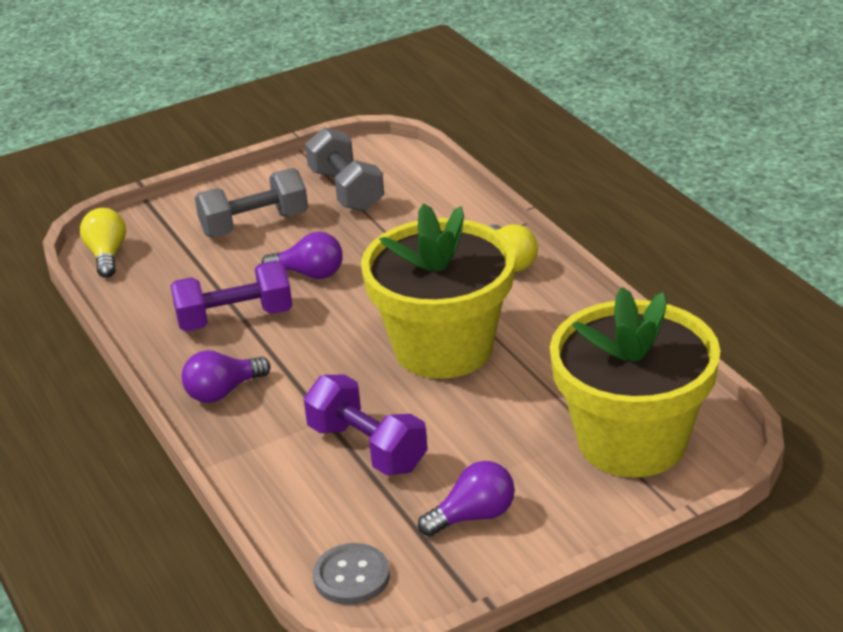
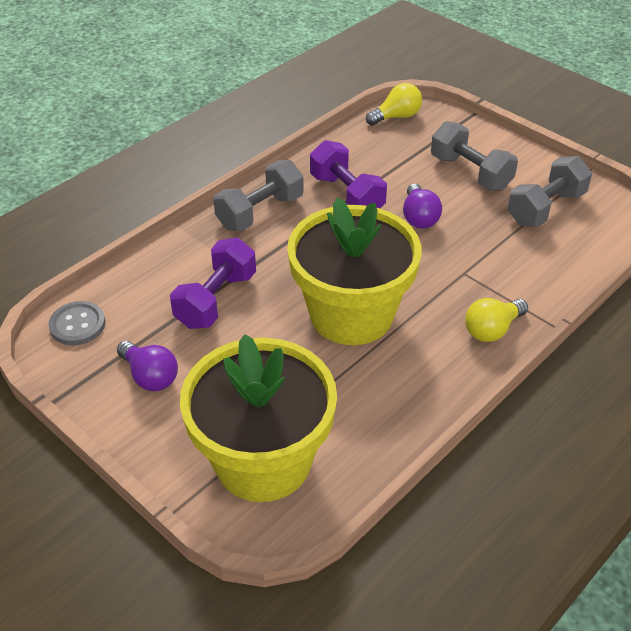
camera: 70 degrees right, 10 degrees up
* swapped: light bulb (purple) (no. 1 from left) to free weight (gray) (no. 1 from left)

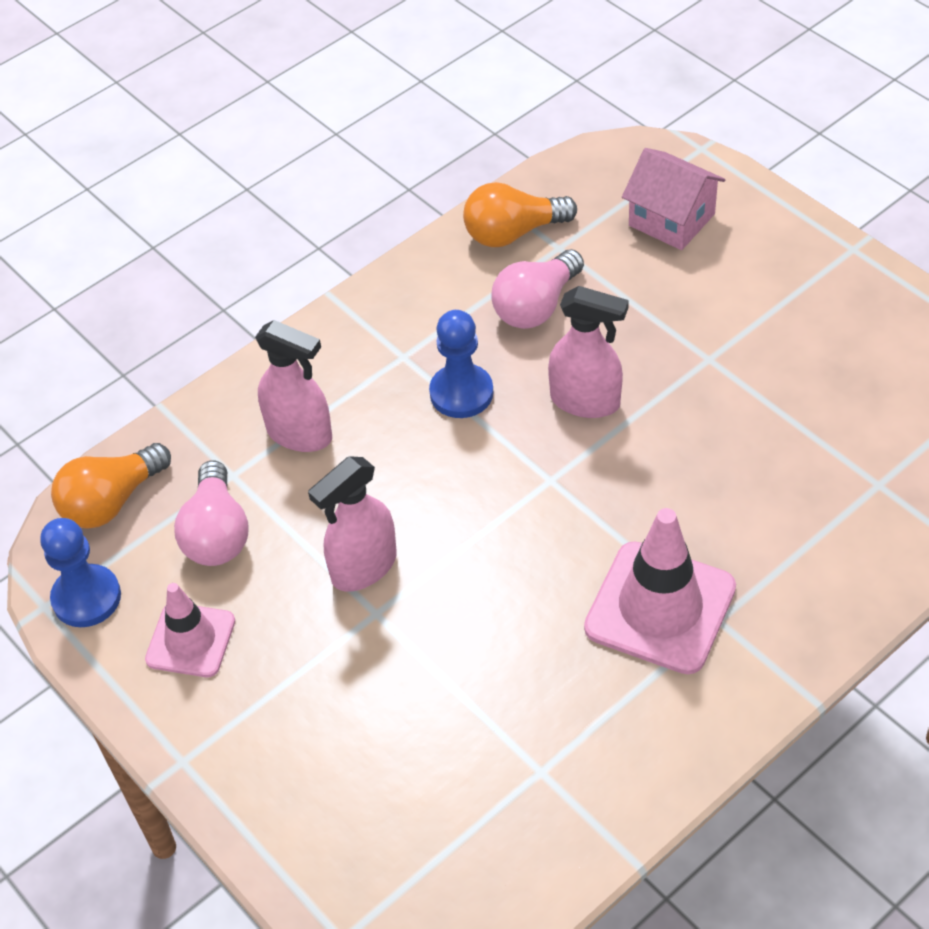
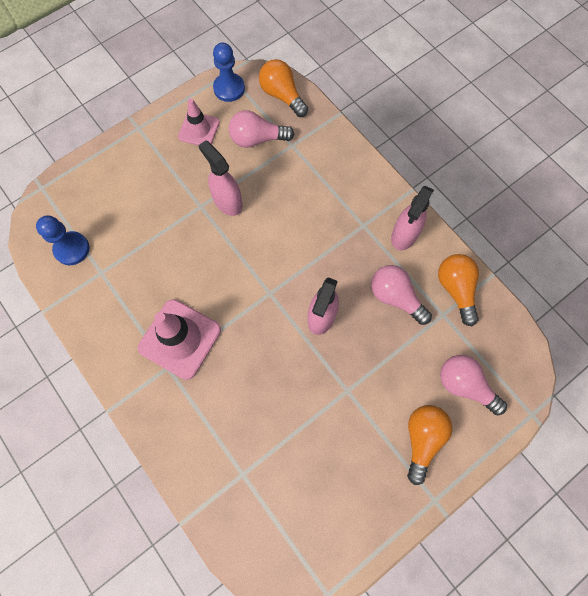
camera: 90 degrees right, 20 degrees up
* swapped: house (rosy) to light bulb (rosy) (no. 3 from left)
* shifted: pawn (royal blue) (no. 2 from left in the first image) to pawn (royal blue) (no. 1 from left)
* shifted: spray cleaner (rosy) (no. 1 from left in the first image) to spray cleaner (rosy) (no. 3 from left)
* new: light bulb (orange) (no. 2 from left)

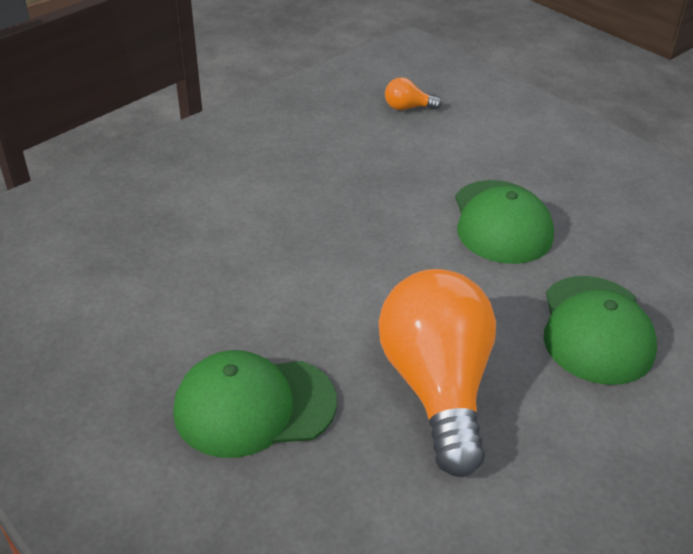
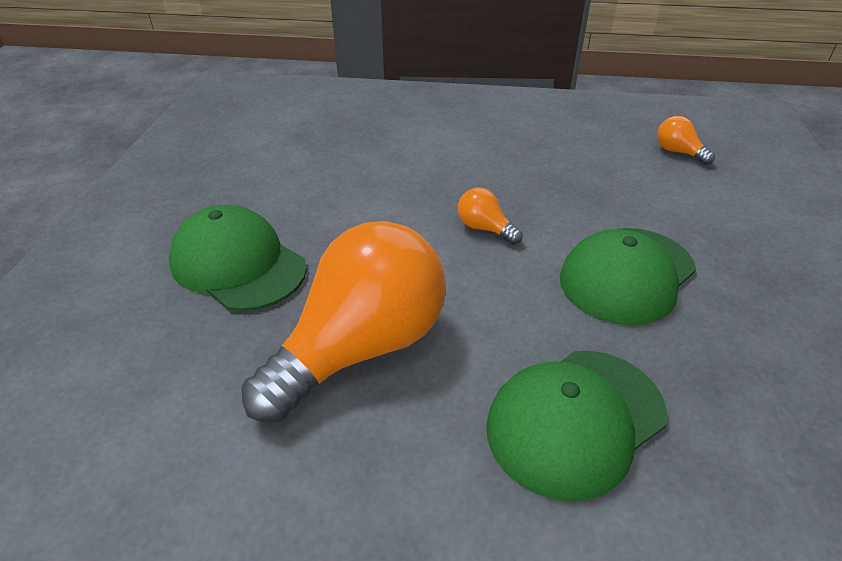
camera: 50 degrees right, 0 degrees up
* new: light bulb (orange) (no. 2 from left)

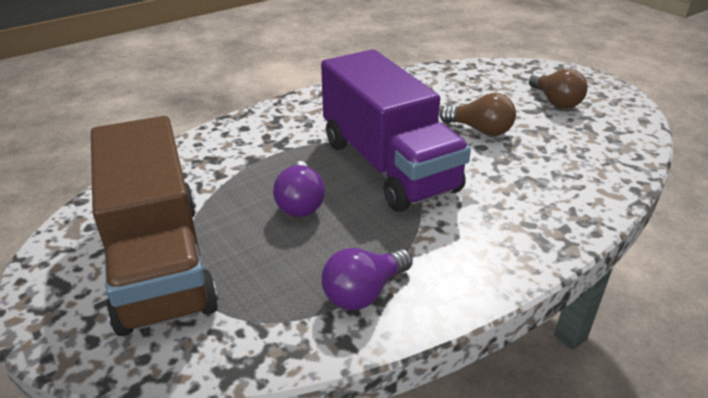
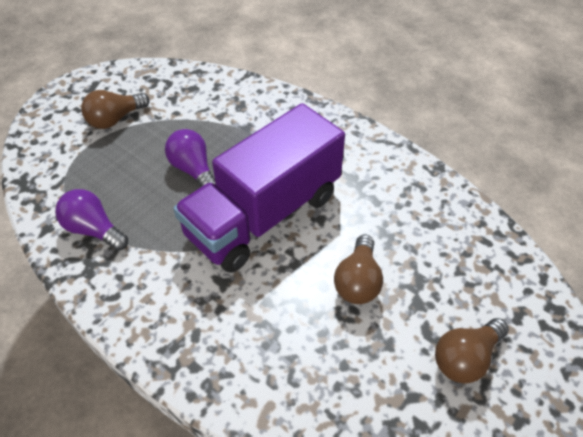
camera: 75 degrees right, 15 degrees up
* swapped: toy truck (brown) to light bulb (brown) (no. 1 from left)
* rotated: light bulb (purple) (no. 1 from left in the first image) 75 degrees clockwise

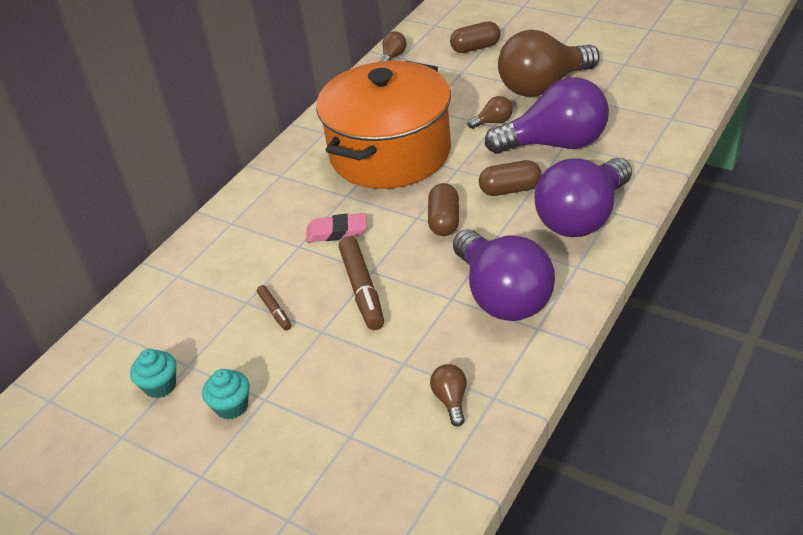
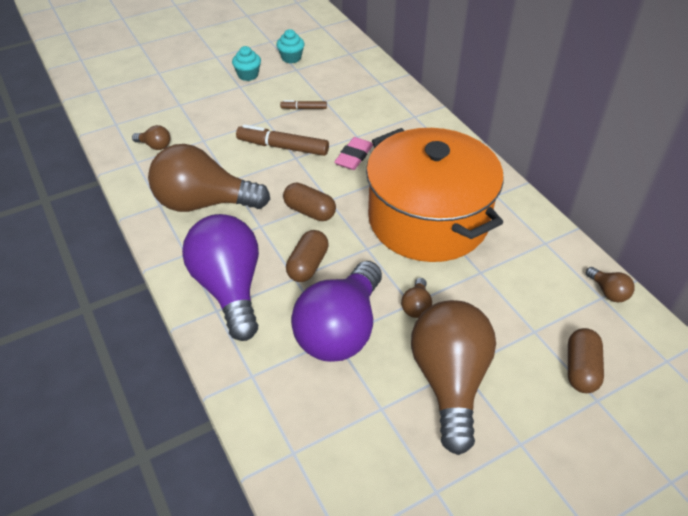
camera: 115 degrees right, 5 degrees up
* repainted: light bulb (purple) (no. 1 from left) to light bulb (brown) (no. 2 from left)

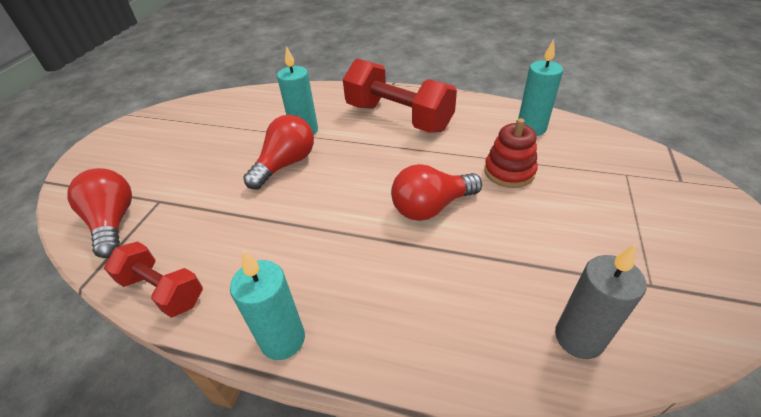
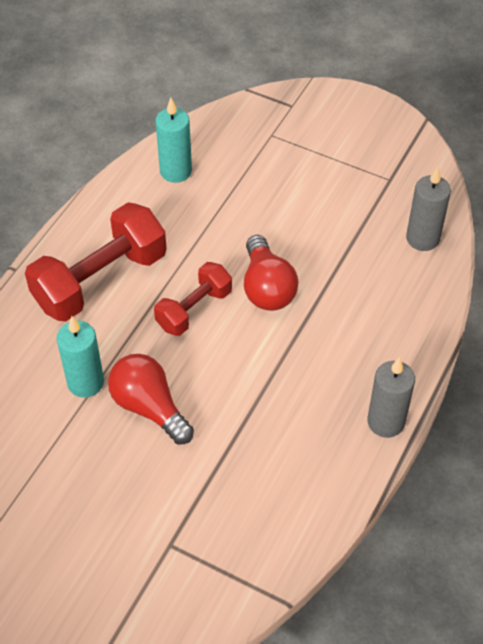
camera: 80 degrees left, 10 degrees up
* gone: stacking rings (crimson)
* gone: light bulb (crimson) (no. 1 from left)
* shifted: free weight (crimson) (no. 1 from left in the first image) to free weight (crimson) (no. 2 from left)
* repainted: wax candle (turquoise) (no. 1 from left) to wax candle (gray) (no. 1 from left)

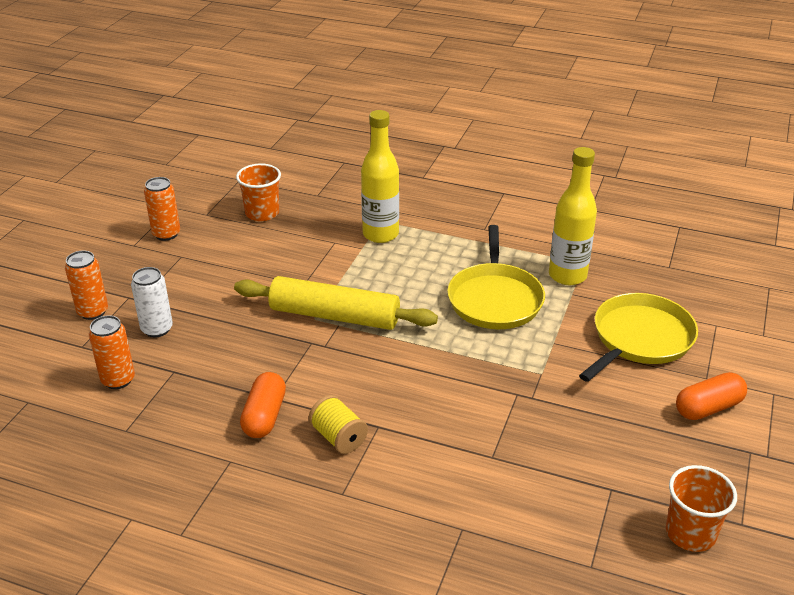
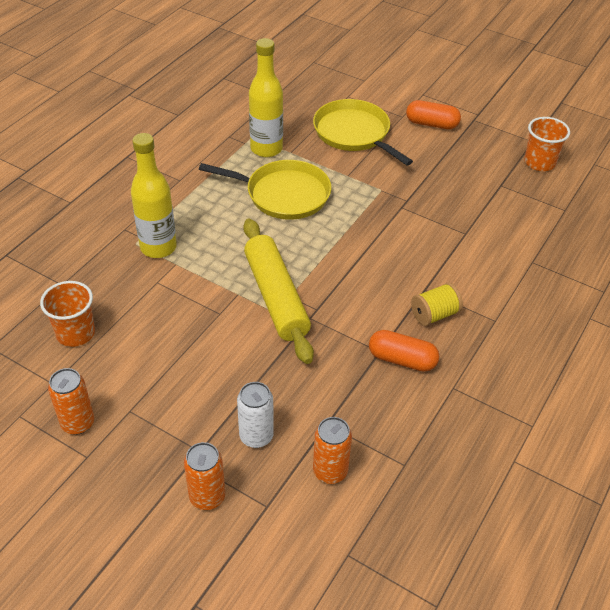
camera: 80 degrees left, 10 degrees up
* rotated: rolling pin (golden) 45 degrees counterclockwise
* rotated: pill shape (orange) (no. 2 from left) 60 degrees counterclockwise

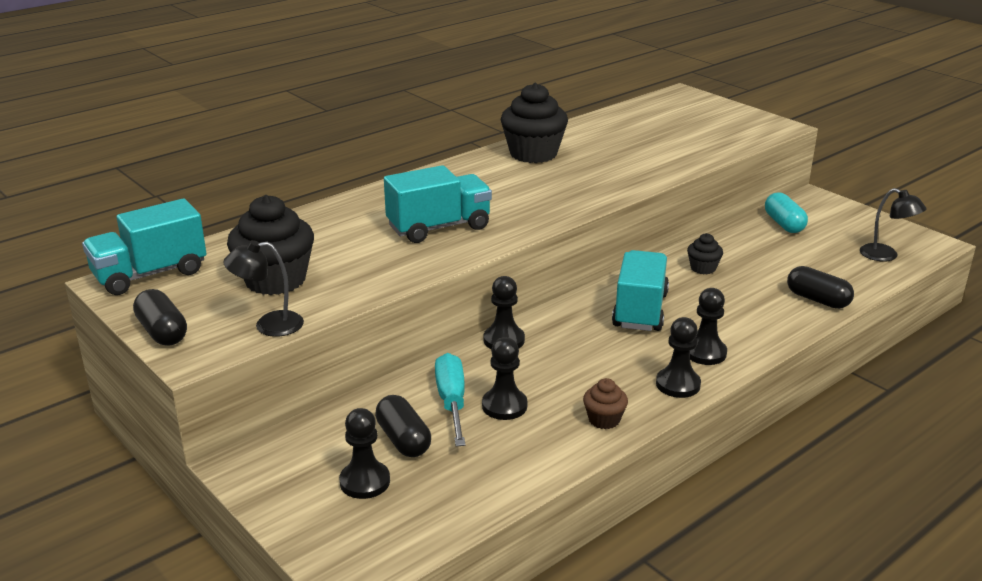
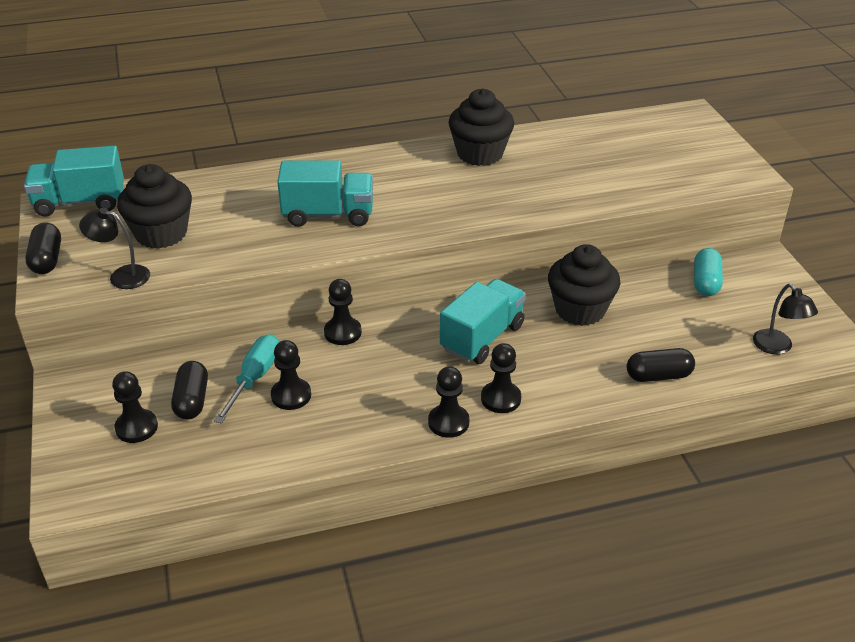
camera: 25 degrees right, 10 degrees up
* scaled: muffin (jet-black) (no. 3 from left) x2.03
* rotated: pill shape (jet-black) (no. 3 from left) 75 degrees counterclockwise
* gone: muffin (brown)

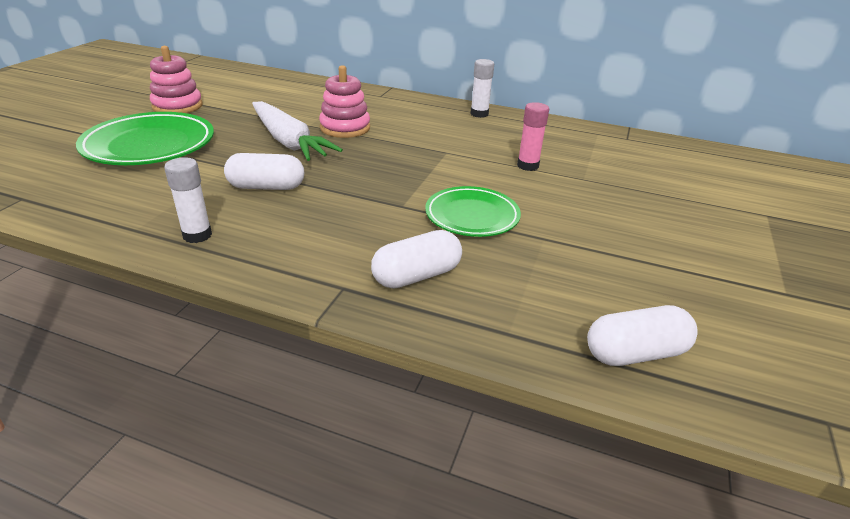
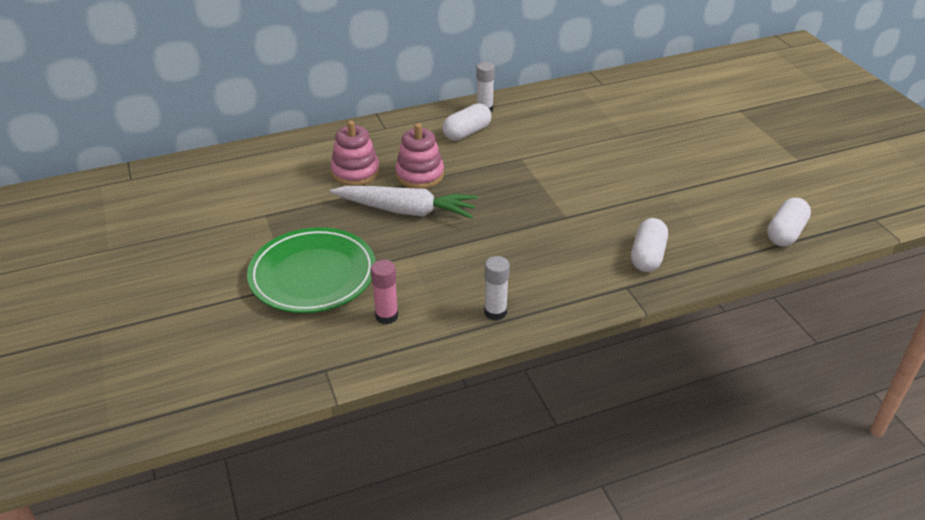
camera: 40 degrees left, 5 degrees up
* shifted: stacking rings (rosy) (no. 1 from left)
* shifted: stick of glue (rosy)
* shifted: pill shape (pure white) (no. 1 from left)
* gone: dinner plate (emerald) (no. 2 from left)

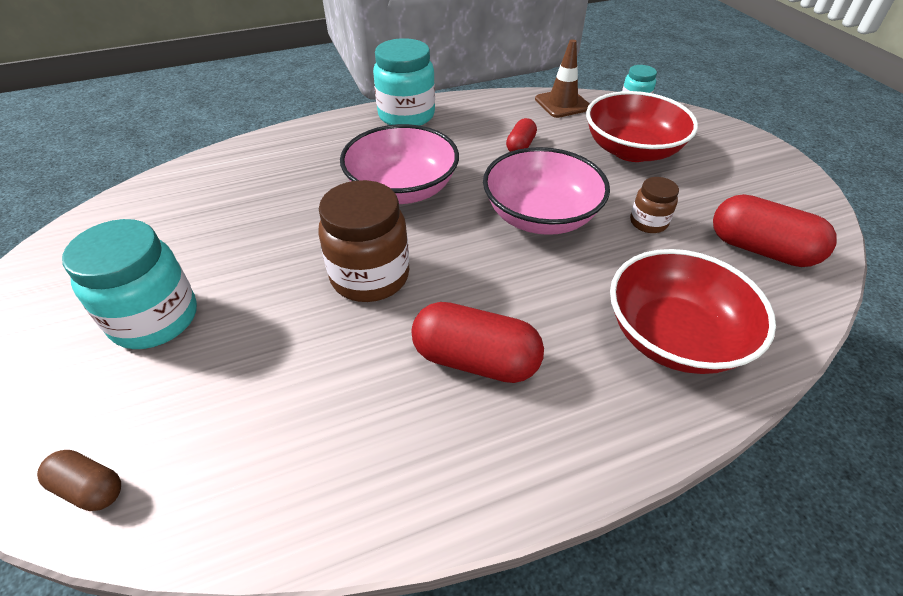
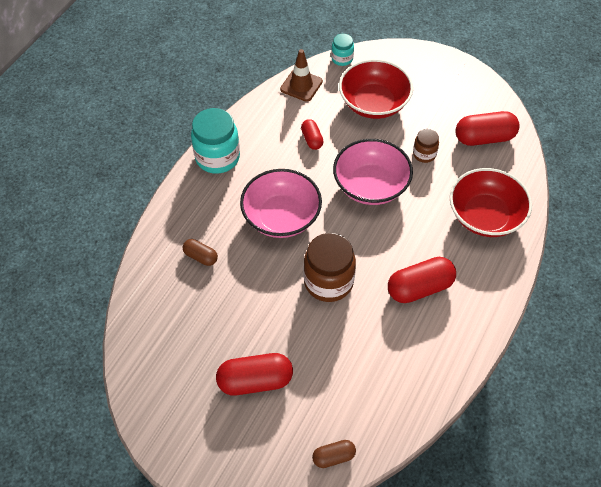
camera: 40 degrees left, 10 degrees up
* swapped: jam jar (turquoise) (no. 1 from left) to pill shape (crimson) (no. 1 from left)
* new: pill shape (brown) (no. 1 from left)

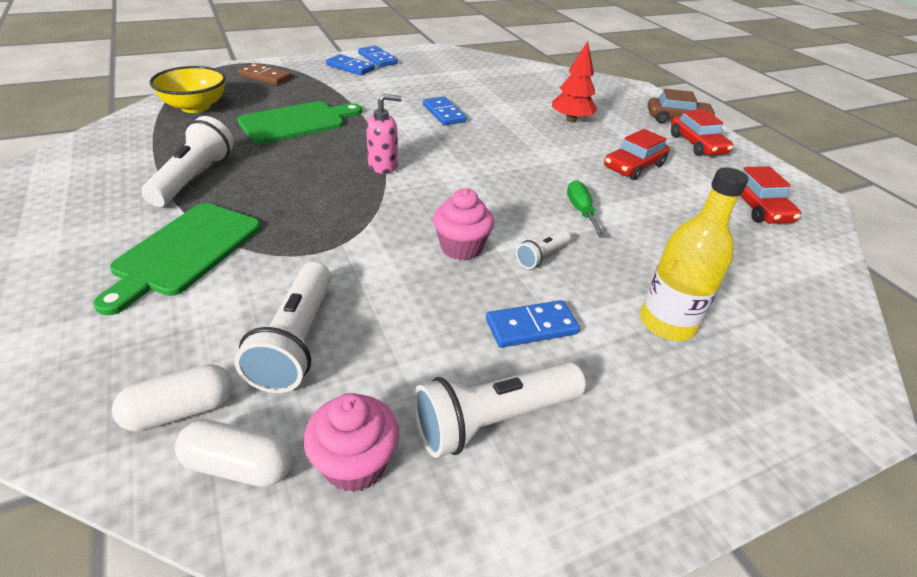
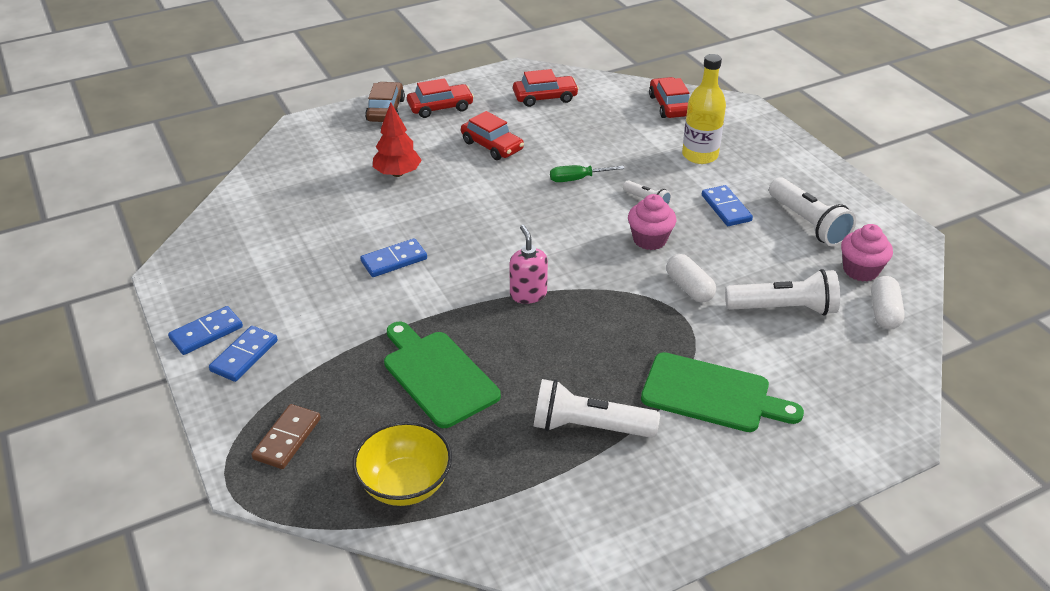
camera: 90 degrees left, 0 degrees up
* shifted: pill shape (pure white) (no. 1 from left)
* new: toy car (crimson) (no. 4 from left)

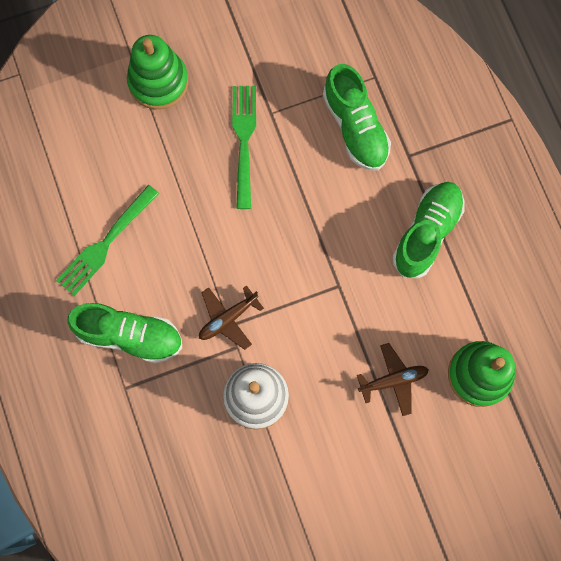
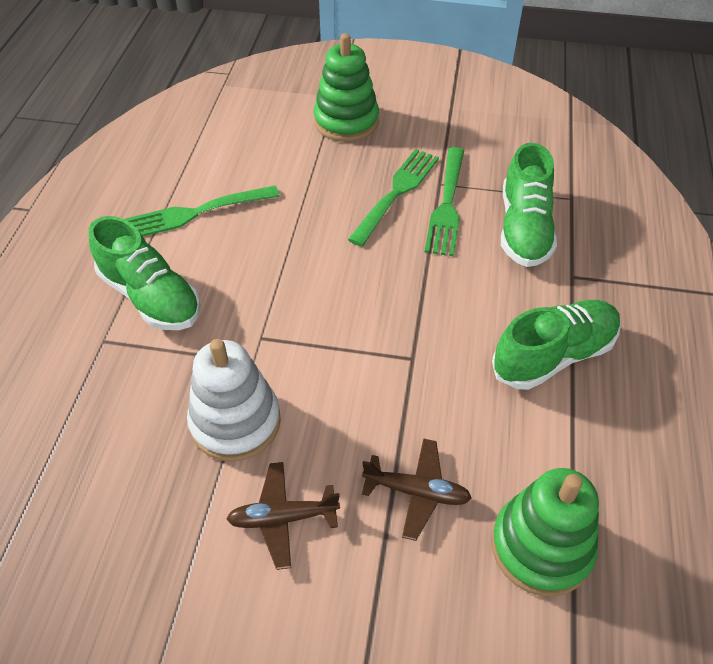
camera: 30 degrees right, 25 degrees down
* shifted: plane (brown) (no. 1 from left)
* new: dinner fork (emerald) (no. 3 from left)

